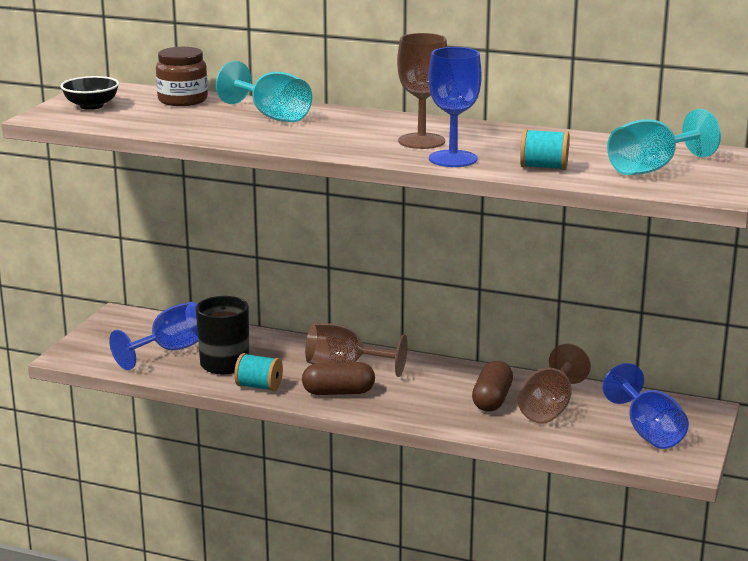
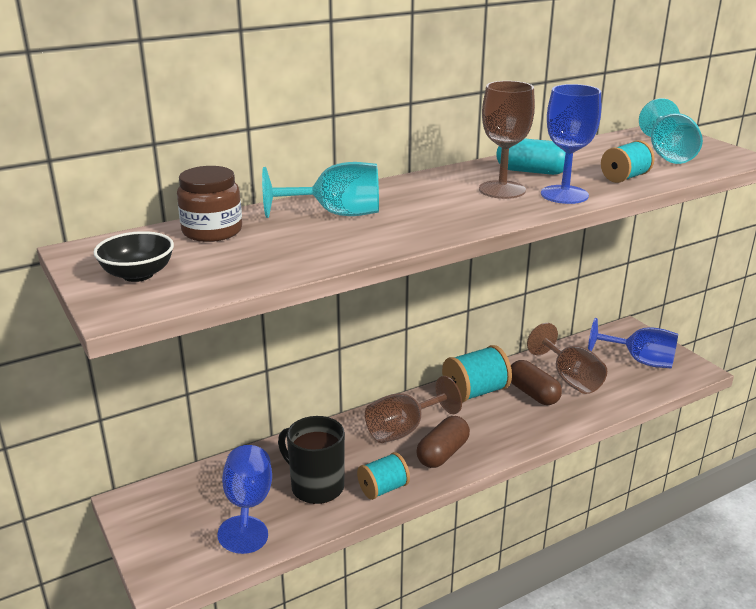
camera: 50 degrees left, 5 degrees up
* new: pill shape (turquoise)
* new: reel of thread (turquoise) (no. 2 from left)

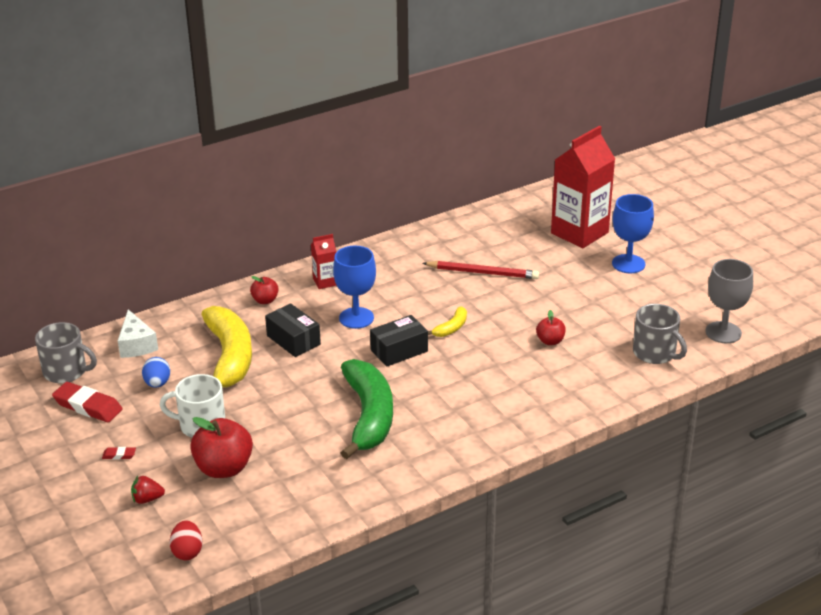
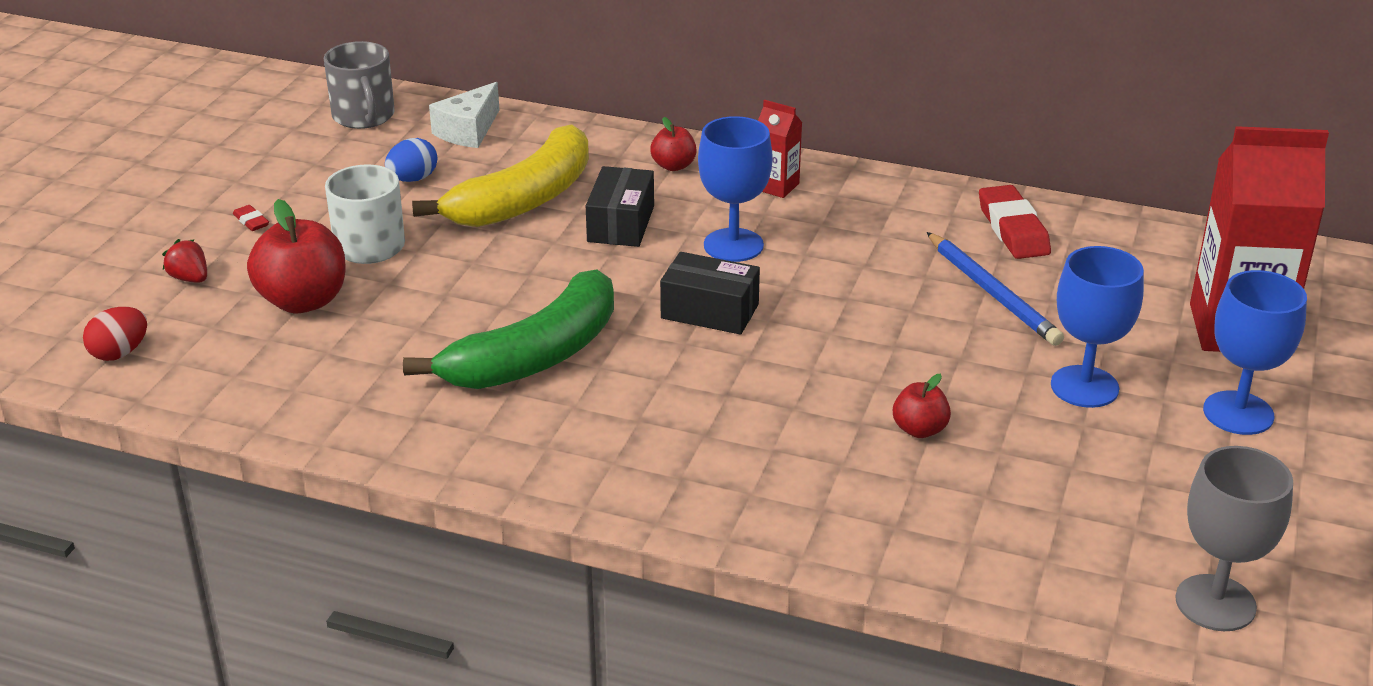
camera: 50 degrees right, 0 degrees up
* repainted: pencil (crimson) to pencil (royal blue)
* gone: mug (gray) (no. 2 from left)
* gone: banana (golden) (no. 2 from left)
* shifted: gum eraser (crimson) (no. 1 from left in the first image) to gum eraser (crimson) (no. 2 from left)
* new: goblet (royal blue) (no. 2 from left)

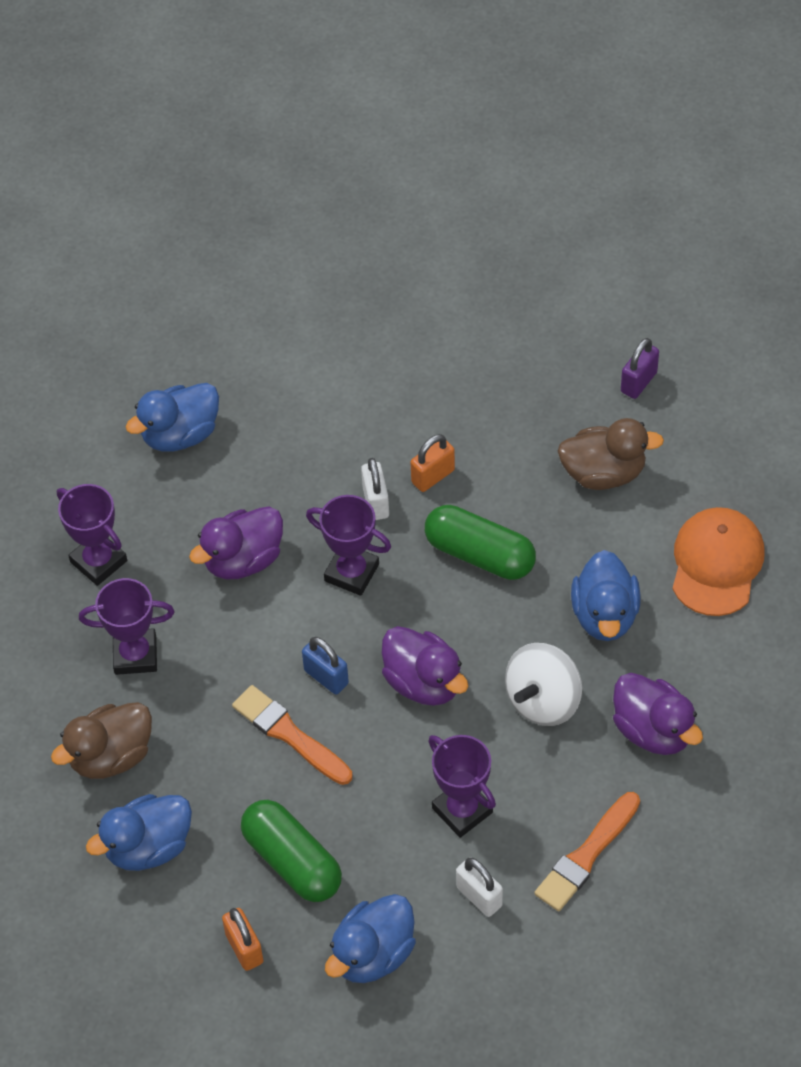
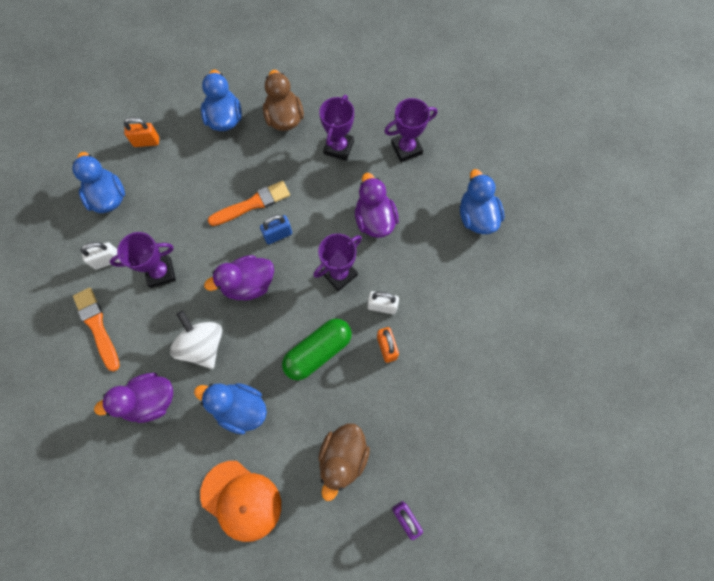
camera: 110 degrees right, 15 degrees up
* gone: pill shape (emerald) (no. 1 from left)

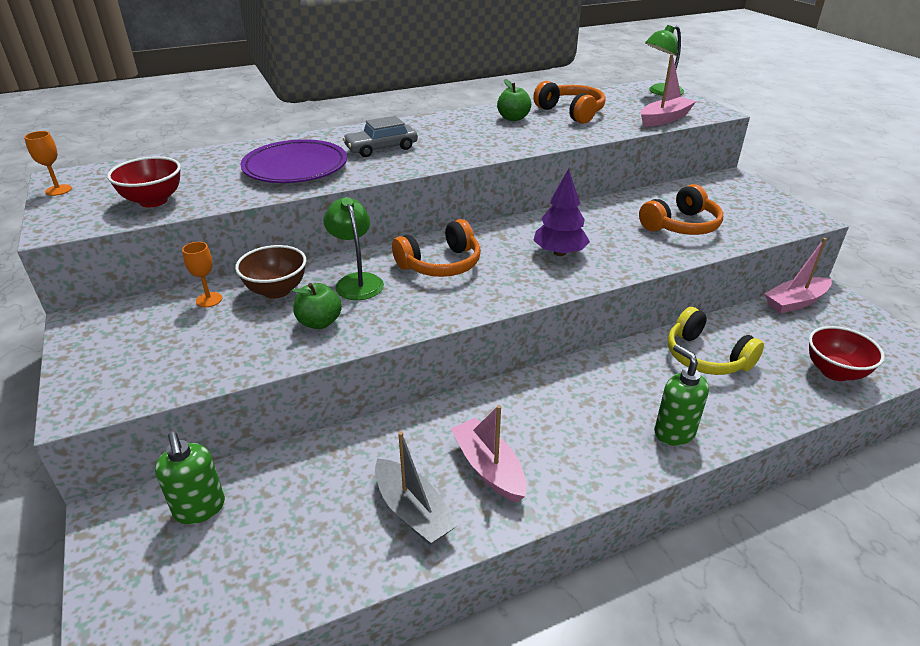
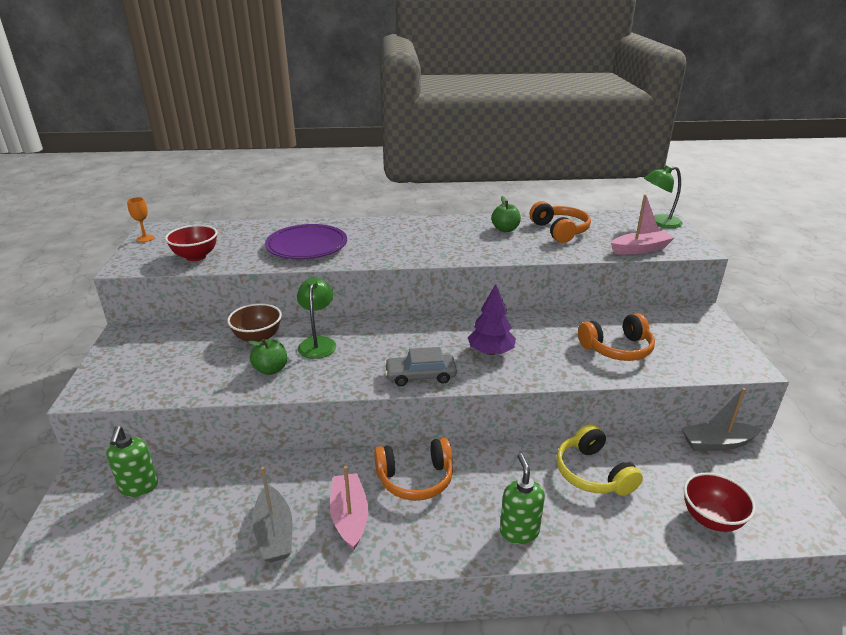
camera: 20 degrees right, 5 degrees down
* shifted: toy car (gray)
* shifted: headset (orange) (no. 1 from left)
* repainted: sailboat (rosy) (no. 3 from left) to sailboat (gray) (no. 2 from left)
* gone: goblet (orange) (no. 2 from left)

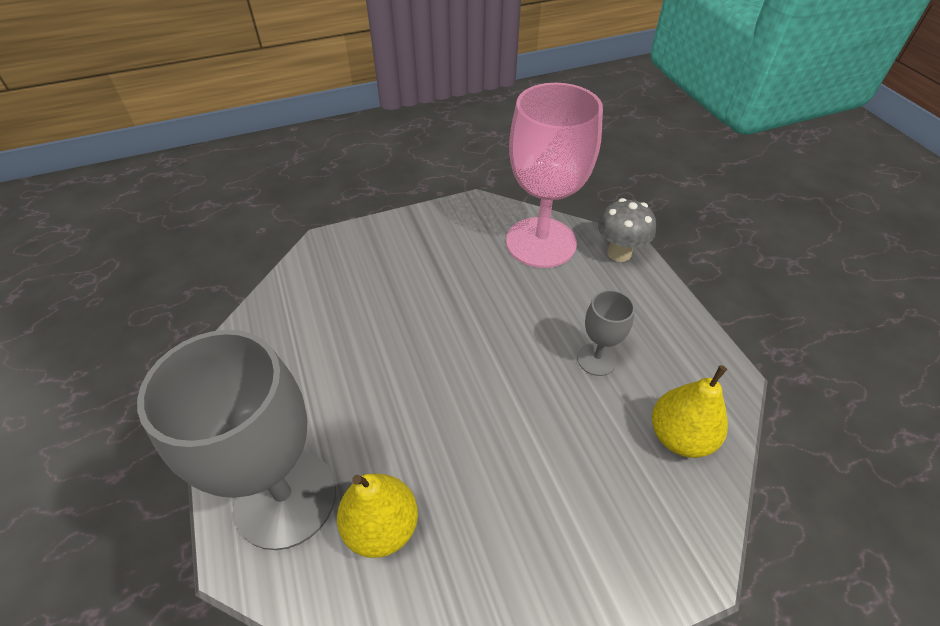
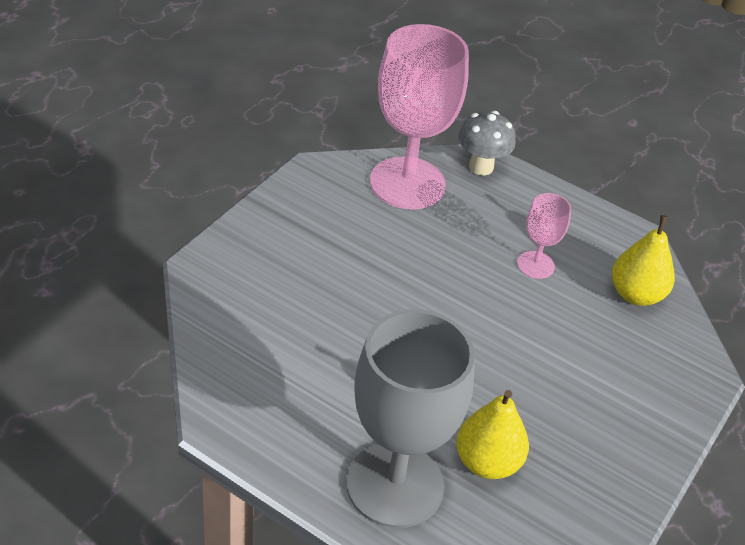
camera: 40 degrees left, 5 degrees down
* repainted: goblet (gray) (no. 2 from left) to goblet (rosy) (no. 2 from left)

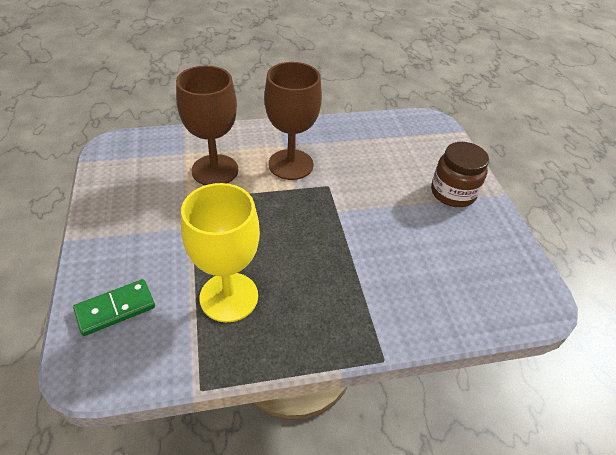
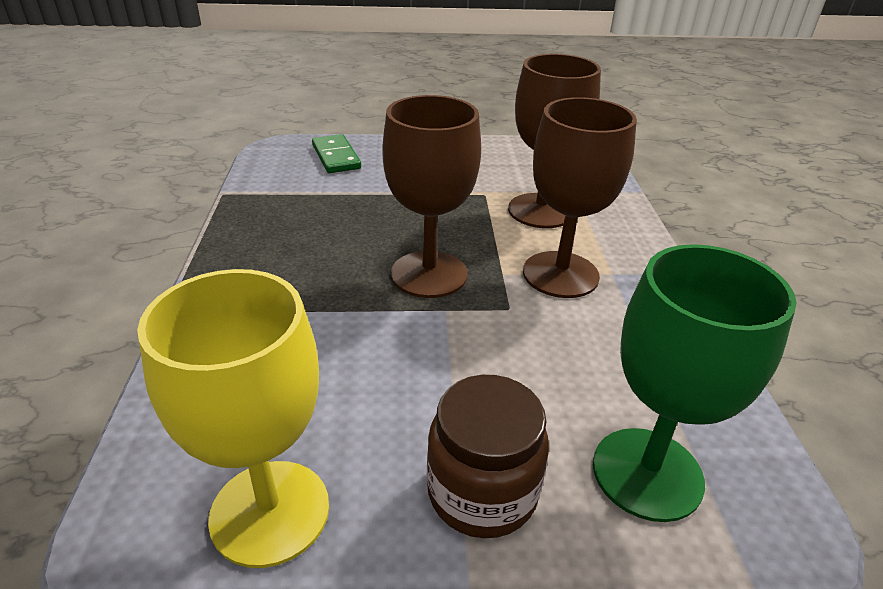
camera: 100 degrees right, 10 degrees down
* shifted: goblet (golden)
* new: goblet (brown) (no. 1 from left)
* new: goblet (emerald)

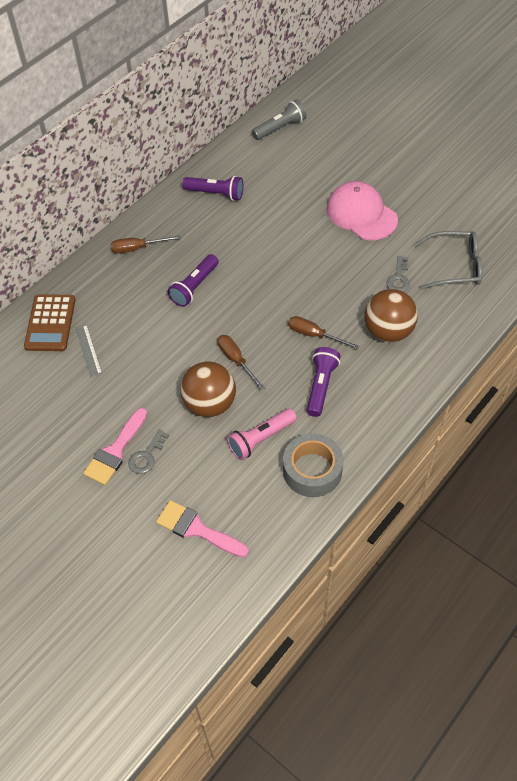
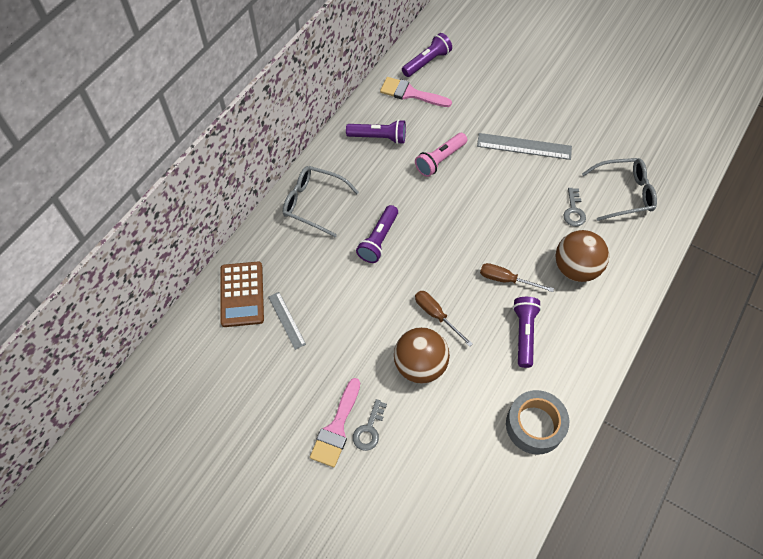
camera: 10 degrees left, 5 degrees up
* repainted: torch (gray) to torch (purple) (no. 3 from left)
* swapped: baseball cap (rosy) to straightedge (gray) (no. 2 from left)
* swapped: screwdriver (brown) (no. 1 from left) to spectacles (gray) (no. 1 from left)
* shifted: torch (rosy)
* shifted: brush (rosy) (no. 2 from left)

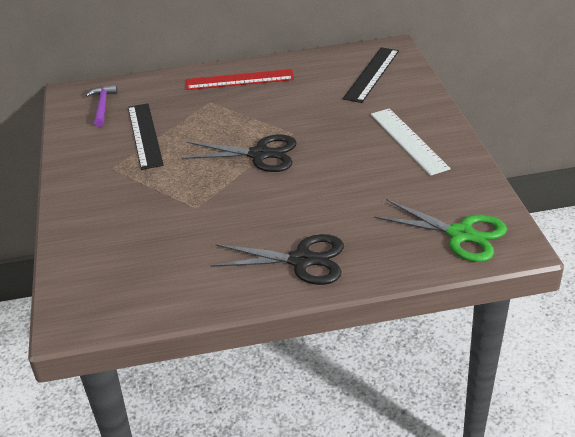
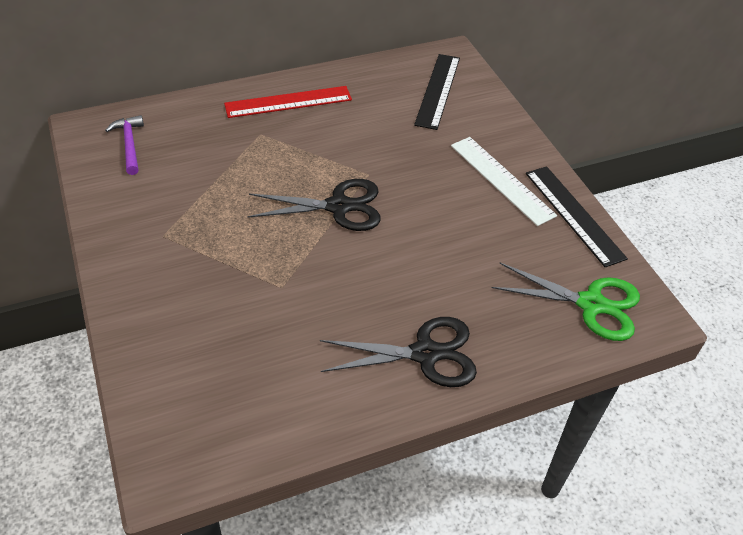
camera: 15 degrees left, 10 degrees up
* shifted: straightedge (jet-black) (no. 1 from left in the first image) to straightedge (jet-black) (no. 2 from left)

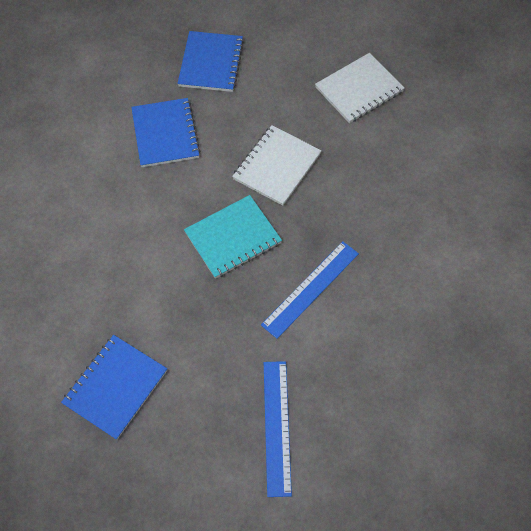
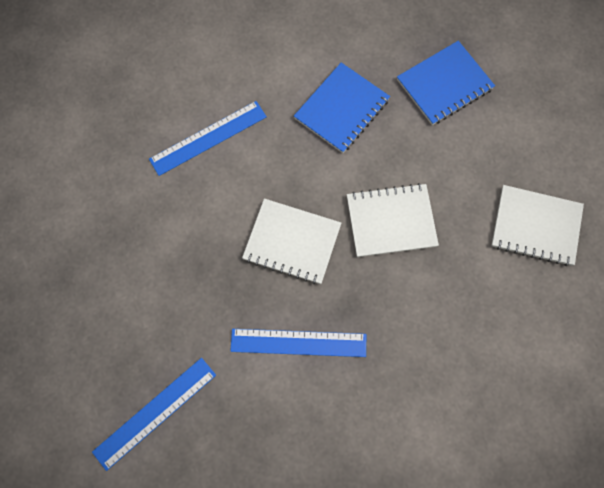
camera: 50 degrees right, 10 degrees up
* repainted: notepad (turquoise) to notepad (pure white) (no. 1 from left)
* gone: notepad (royal blue) (no. 1 from left)
* new: straightedge (royal blue) (no. 2 from left)

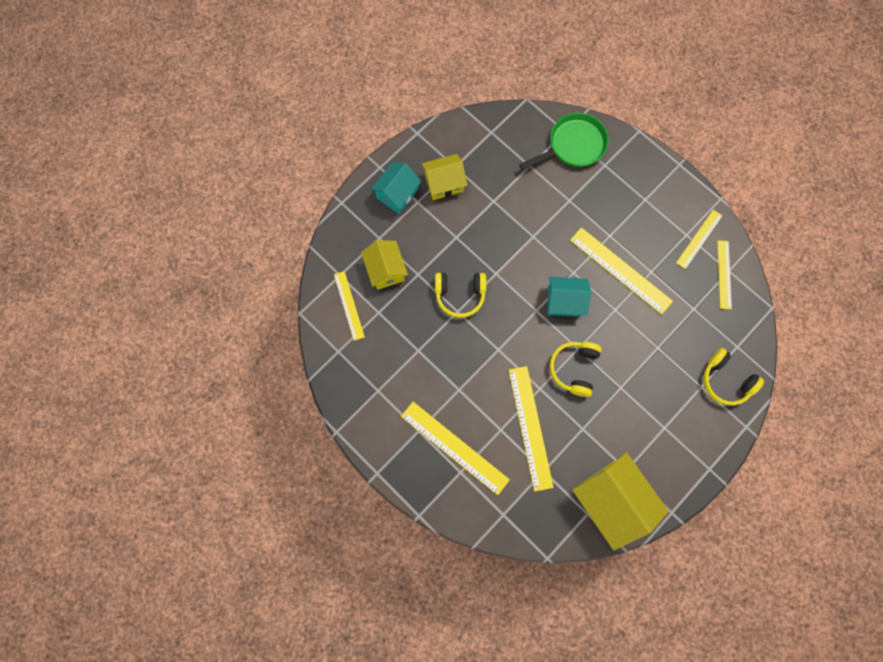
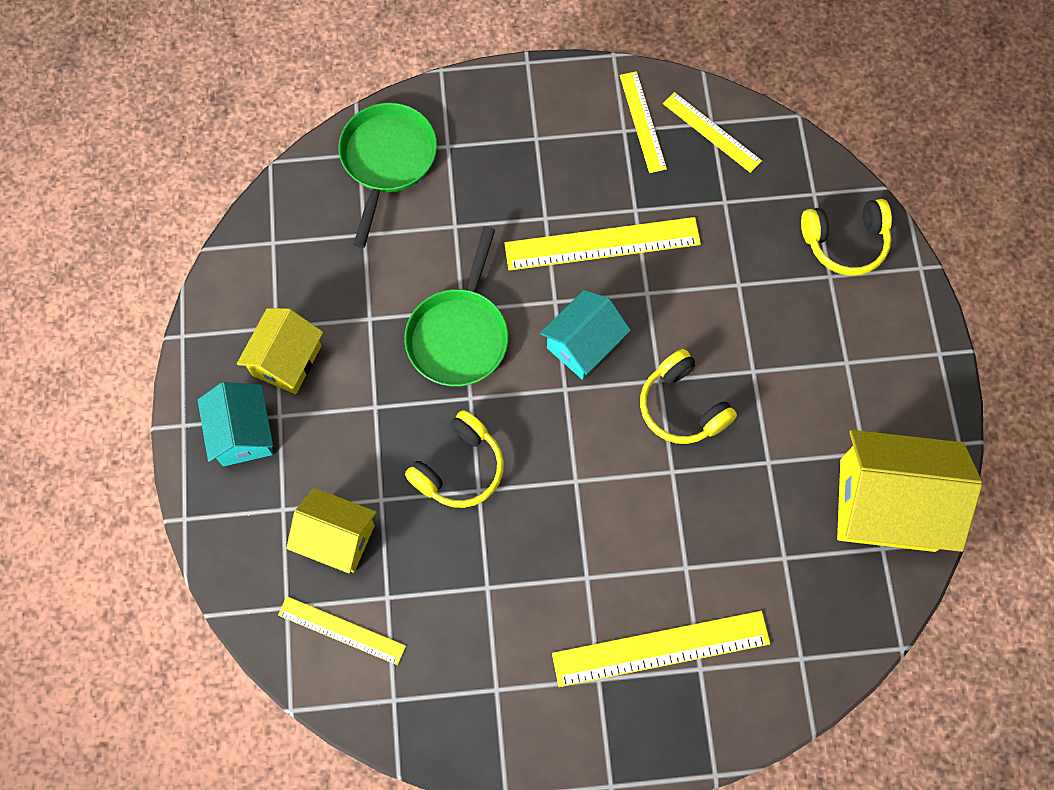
camera: 50 degrees left, 5 degrees down
* gone: straightedge (golden) (no. 3 from left)
* new: pan (emerald) (no. 2 from left)

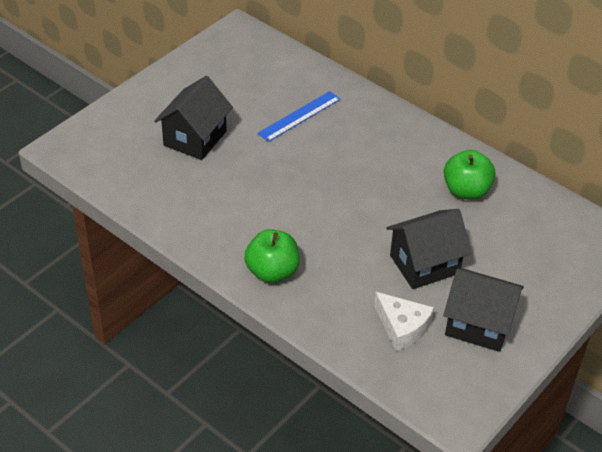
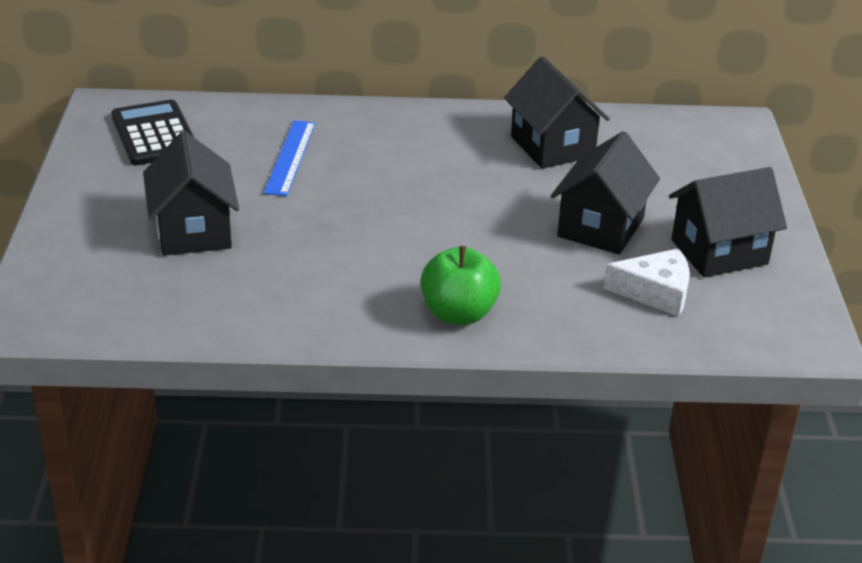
camera: 40 degrees left, 10 degrees down
* swapped: toy apple (emerald) (no. 2 from left) to house (jet-black) (no. 2 from left)
* new: pocket calculator (jet-black)

